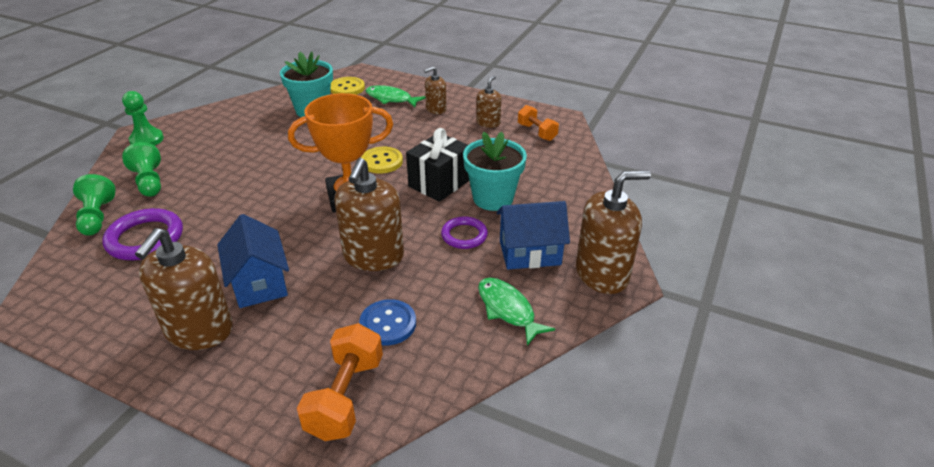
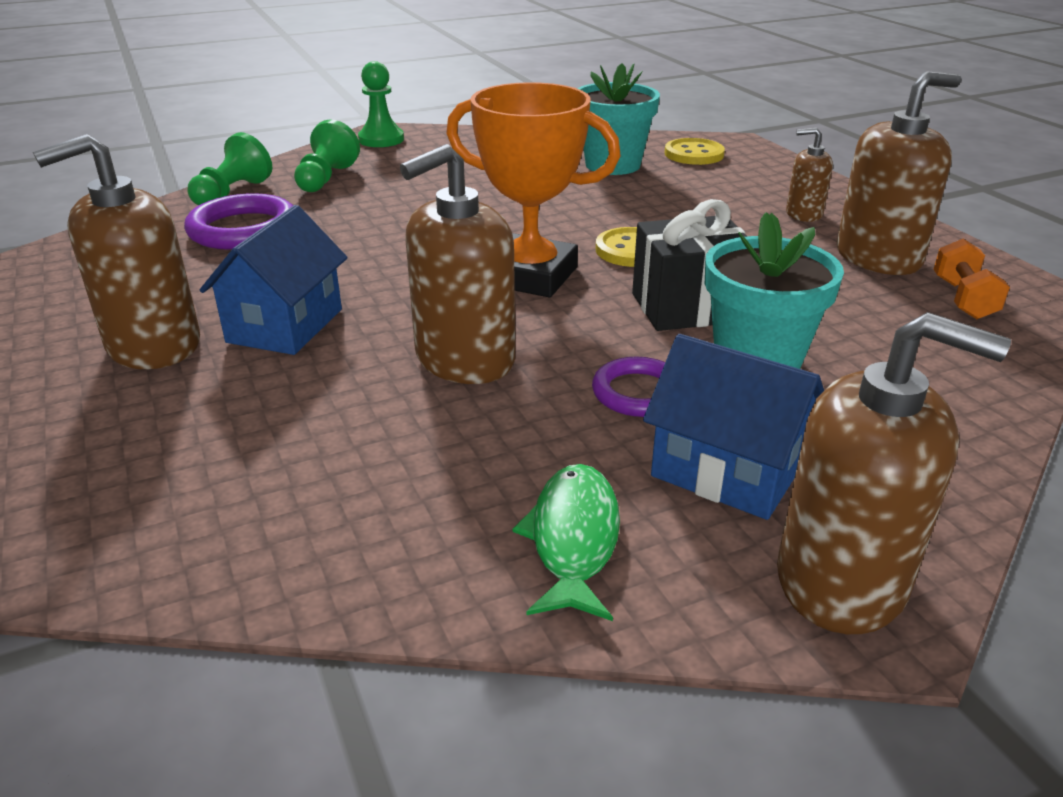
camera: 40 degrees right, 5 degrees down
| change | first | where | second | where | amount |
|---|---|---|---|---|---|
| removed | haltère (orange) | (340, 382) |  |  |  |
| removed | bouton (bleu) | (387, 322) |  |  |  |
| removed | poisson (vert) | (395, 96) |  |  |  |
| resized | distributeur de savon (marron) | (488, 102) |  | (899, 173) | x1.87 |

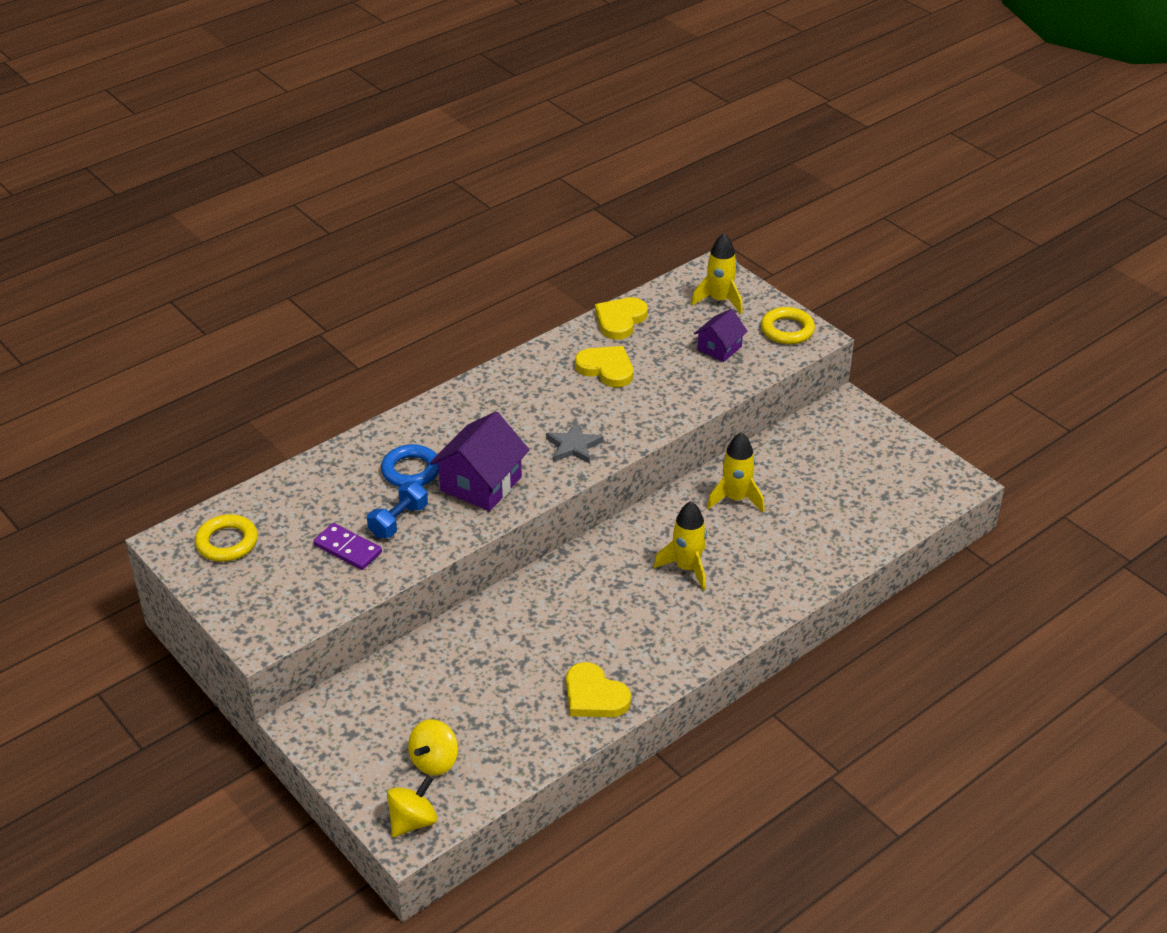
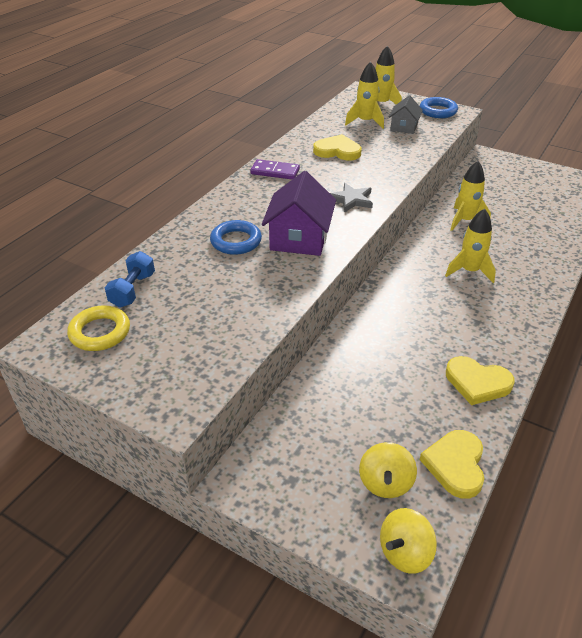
camera: 20 degrees left, 0 degrees up
| change | first | where | second | where | amount |
|---|---|---|---|---|---|
| moved | domino (violet) | (347, 546) |  | (275, 169) |  |
| moved | haltère (bleu) | (397, 509) |  | (130, 279) |  |
| turned | toupie (jaune) | (412, 806) |  | (408, 541) | 150 degrees counterclockwise |
| moved | cœur (jaune) | (621, 318) |  | (452, 464) |  |
| recoloured | maison (violet) | (721, 335) | maison (gris) | (406, 114) |  |
| recoloured | anneau (jaune) | (788, 325) | anneau (bleu) | (439, 107) |  |
| added |  |  | fusée (jaune) | (364, 95) |  |

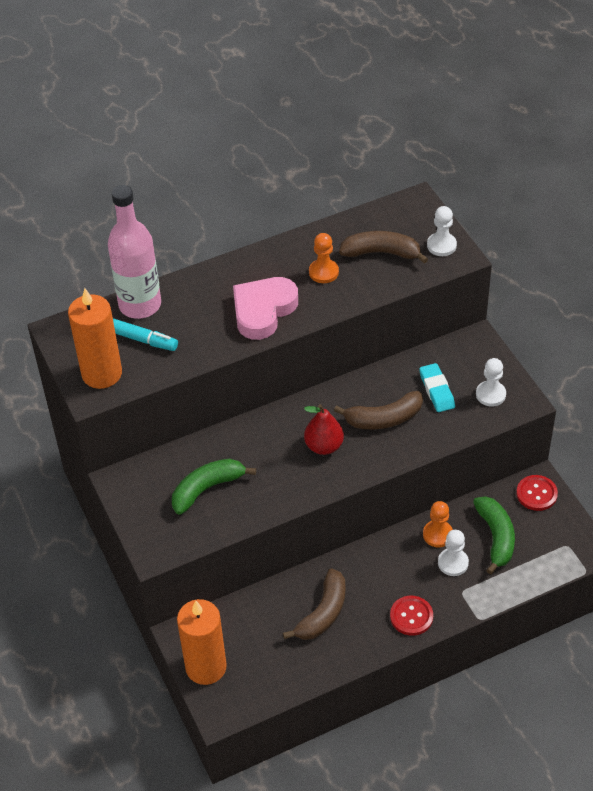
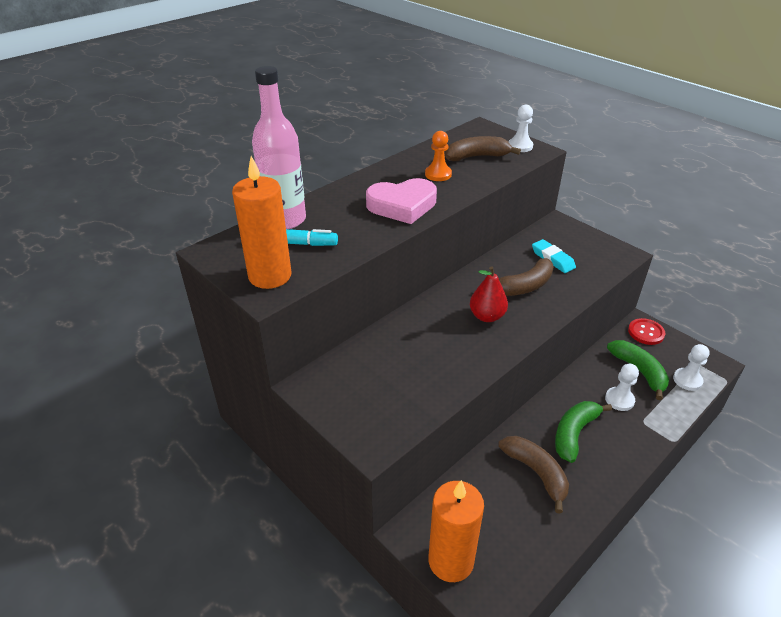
camera: 20 degrees left, 10 degrees down
| change | first | where | second | where | amount |
|---|---|---|---|---|---|
| moved | banane (vert) | (214, 487) |  | (583, 432) |  |
| turned | cœur (rose) | (265, 308) |  | (401, 201) | 120 degrees counterclockwise |
| turned | banane (marron) | (314, 604) |  | (533, 475) | 45 degrees counterclockwise |
| removed | bouton (rouge) | (411, 616) |  |  |  |
| removed | pion (orange) | (438, 524) |  |  |  |
| moved | pion (blanc) | (491, 382) |  | (691, 367) |  |

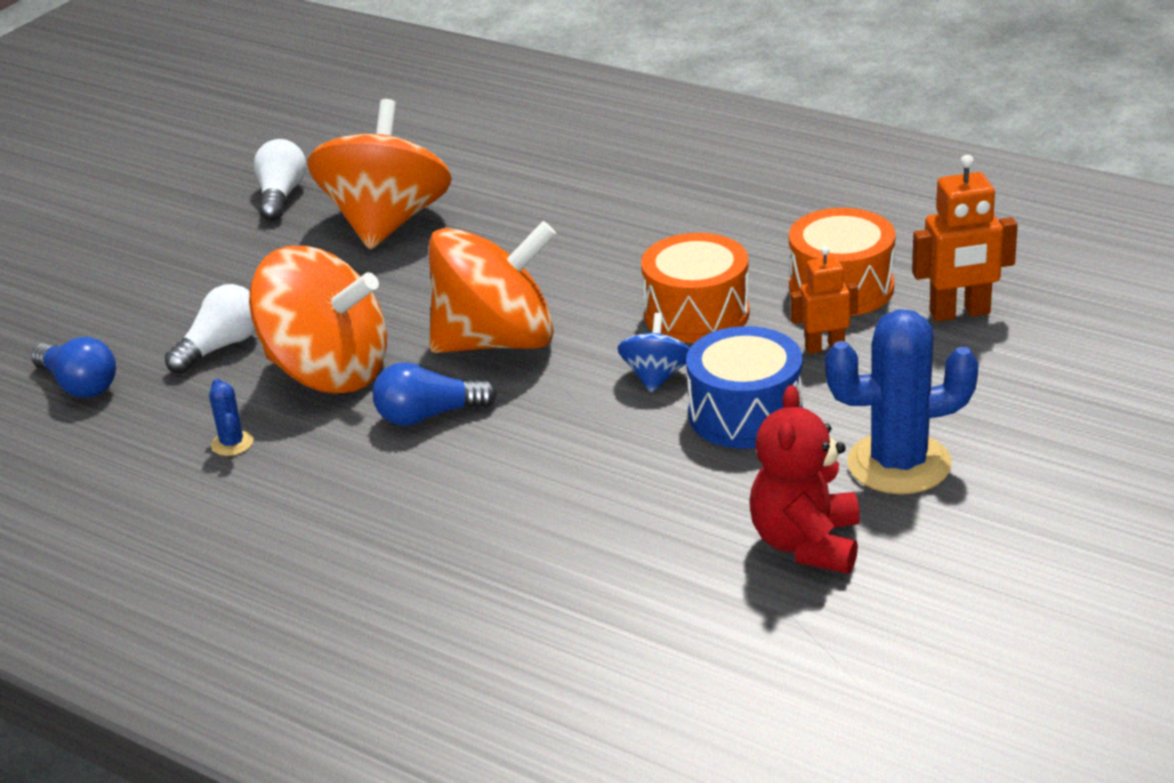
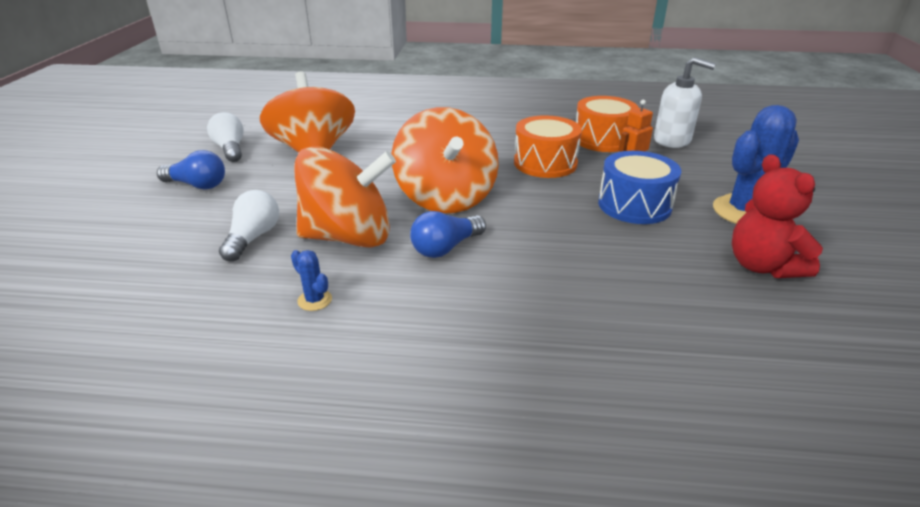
camera: 30 degrees left, 0 degrees up
| change | first | where | second | where | amount |
|---|---|---|---|---|---|
| moved | ampoule (bleu) | (73, 367) |  | (191, 169) |  |
| turned | toupie (orange) | (492, 287) |  | (445, 160) | 120 degrees clockwise |
| removed | toupie (bleu) | (653, 353) |  |  |  |
| replaced | robot (orange) | (965, 238) | distributeur de savon (blanc) | (685, 102) |  |

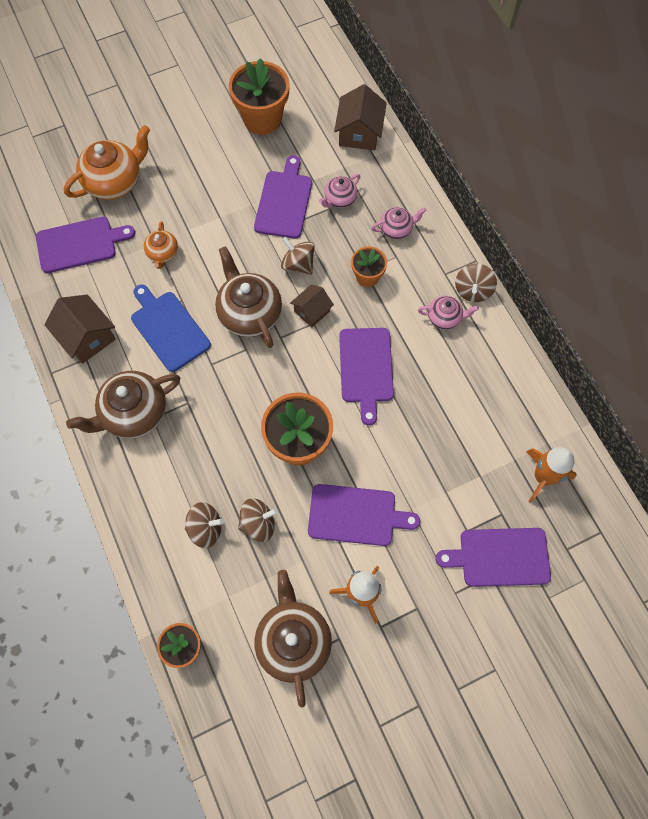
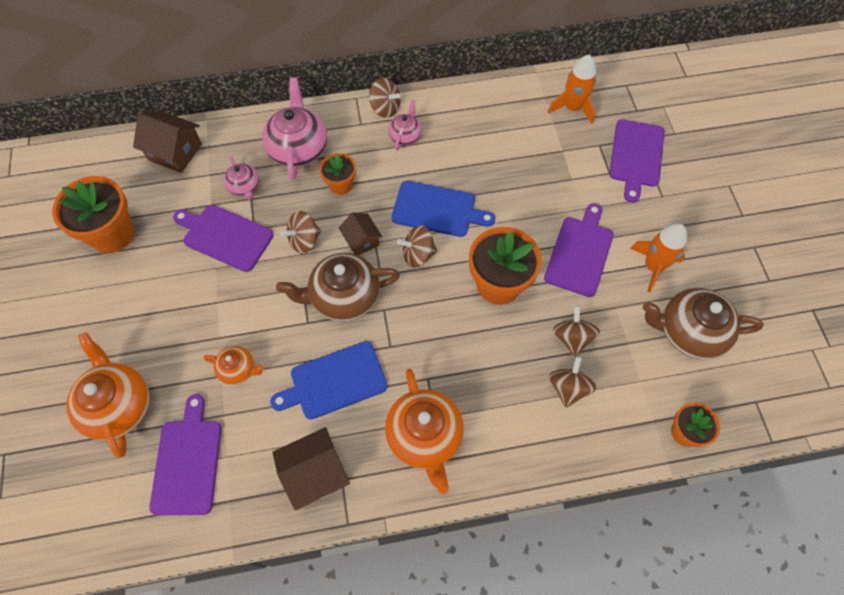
camera: 75 degrees left, 5 degrees down
| change | first | where | second | where | amount |
|---|---|---|---|---|---|
| recoloured | théière (marron) | (123, 405) | théière (orange) | (424, 431) |  |
| recoloured | planche à découper (violet) | (366, 376) | planche à découper (bleu) | (443, 209) |  |
| resized | théière (rose) | (398, 223) |  | (294, 128) | x1.87 |
| added |  |  | toupie (marron) | (417, 246) |  |

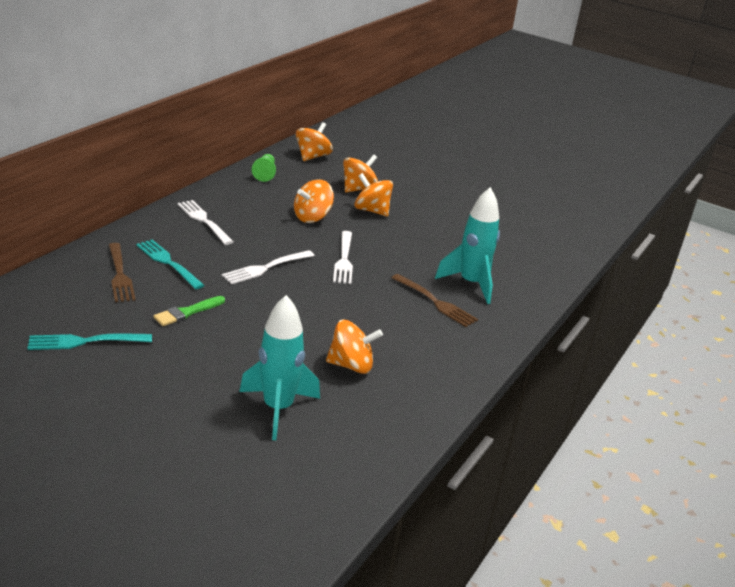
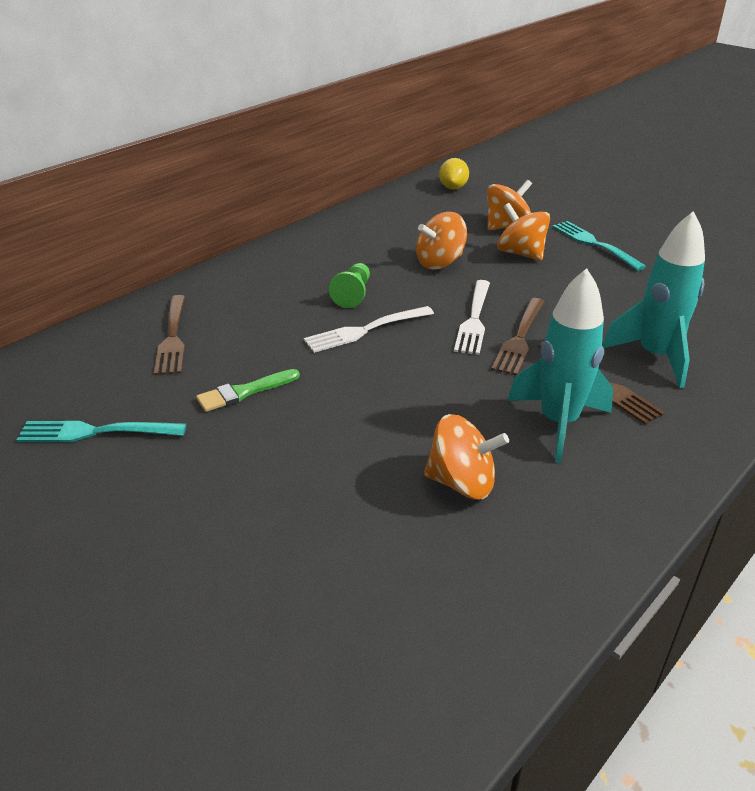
camera: 15 degrees right, 5 degrees up
| change | first | where | second | where | amount |
|---|---|---|---|---|---|
| moved | fourchette (turquoise) | (170, 264) |  | (599, 246) |  |
| removed | fourchette (blanc) | (205, 222) |  |  |  |
| moved | fusée (turquoise) | (279, 367) |  | (561, 365) |  |
| moved | pion (vert) | (264, 168) |  | (349, 285) |  |
| replaced | toupie (orange) | (314, 141) | citron (jaune) | (454, 174) |  |
| added |  |  | fourchette (marron) | (518, 336) |  |

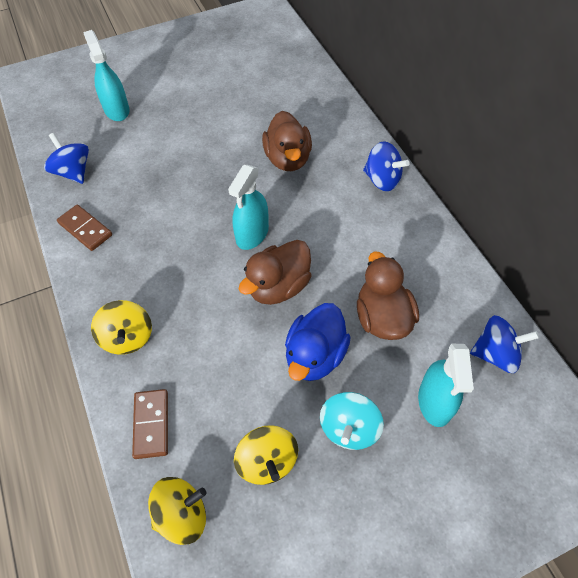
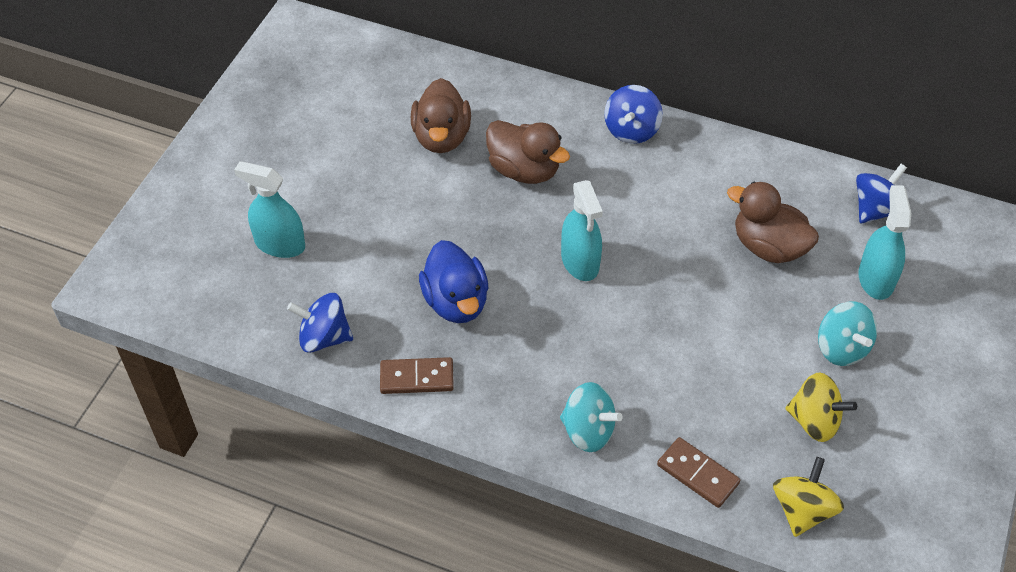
camera: 45 degrees left, 5 degrees down
| change | first | where | second | where | amount |
|---|---|---|---|---|---|
| recoloured | toupie (jaune) | (121, 327) | toupie (turquoise) | (591, 417) |  |
| moved | canard (marron) | (275, 272) |  | (441, 115) |  |
| moved | canard (bleu) | (318, 342) |  | (454, 281) |  |
| turned | toupie (bleu) | (386, 166) |  | (633, 114) | 120 degrees clockwise |
| turned | vaporisateur (turquoise) | (446, 385) |  | (884, 242) | 135 degrees counterclockwise |

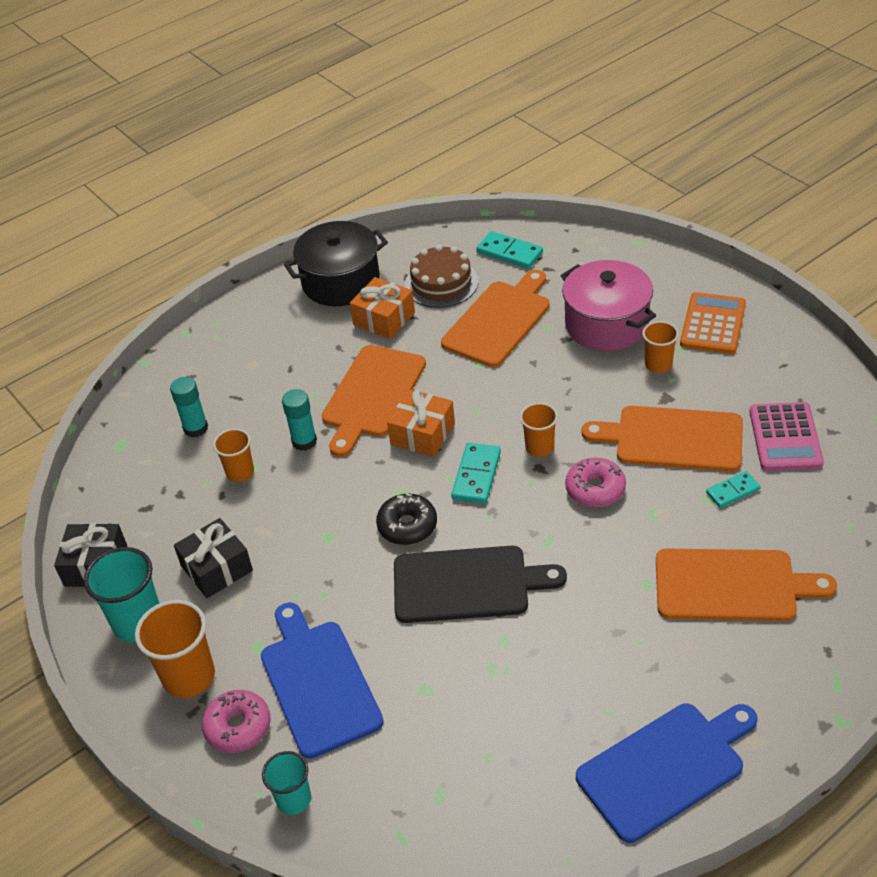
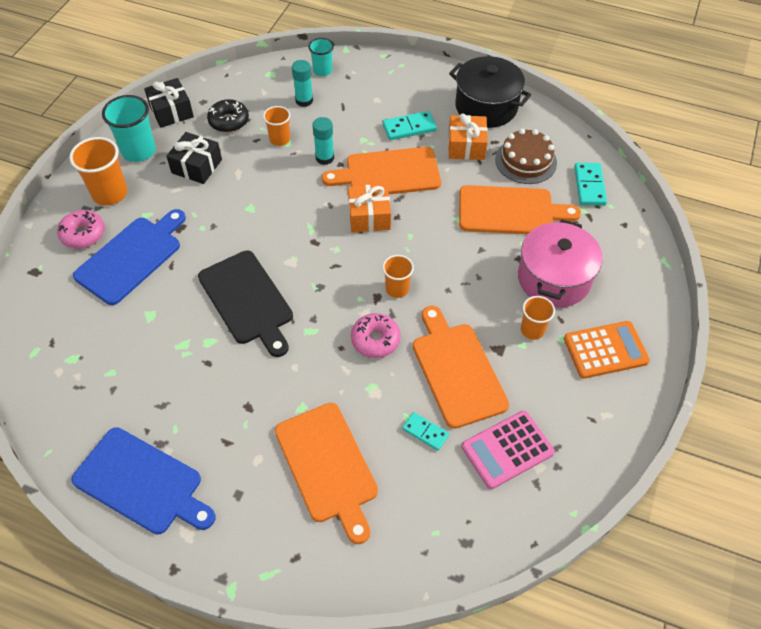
camera: 55 degrees right, 10 degrees up
| change | first | where | second | where | amount |
|---|---|---|---|---|---|
| moved | gobelet (turquoise) | (286, 783) |  | (321, 57) |  |
| moved | beignet (noir) | (406, 519) |  | (228, 115) |  |
| moved | domino (turquoise) | (476, 473) |  | (409, 125) |  |

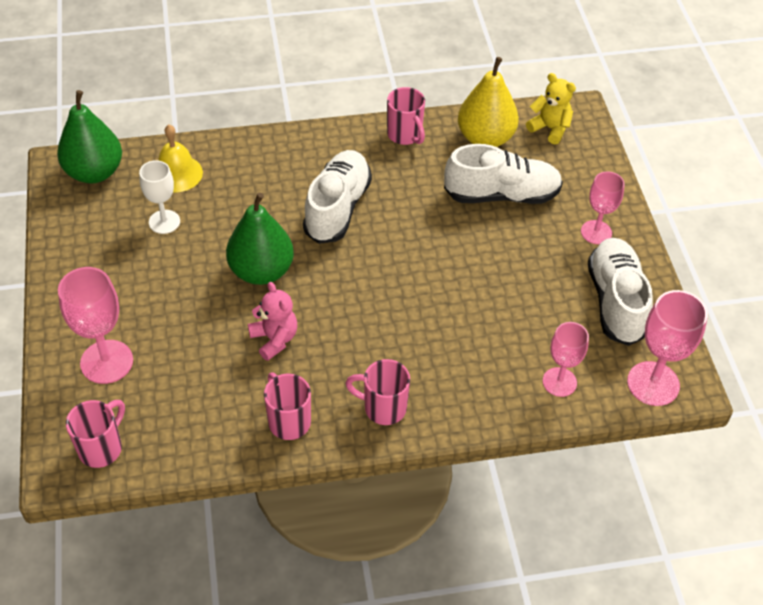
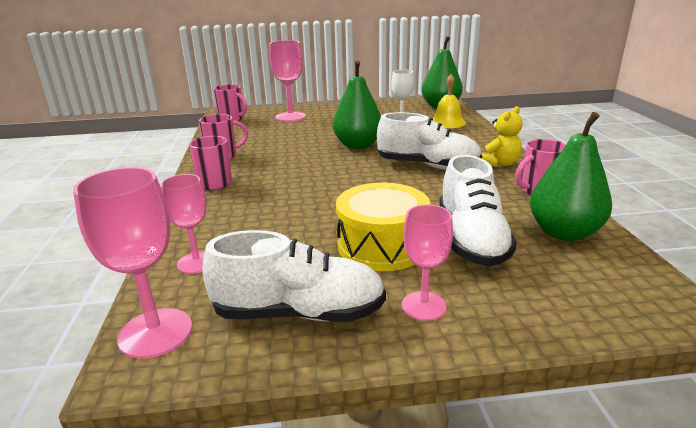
camera: 95 degrees right, 25 degrees down
| change | first | where | second | where | amount |
|---|---|---|---|---|---|
| removed | ours en peluche (rose) | (272, 321) |  |  |  |
| recoloured | poire (jaune) | (488, 102) | poire (vert) | (571, 176) |  |
| moved | ours en peluche (jaune) | (551, 108) |  | (502, 136) |  |
| added |  |  | tambour (jaune) | (383, 227) |  |

